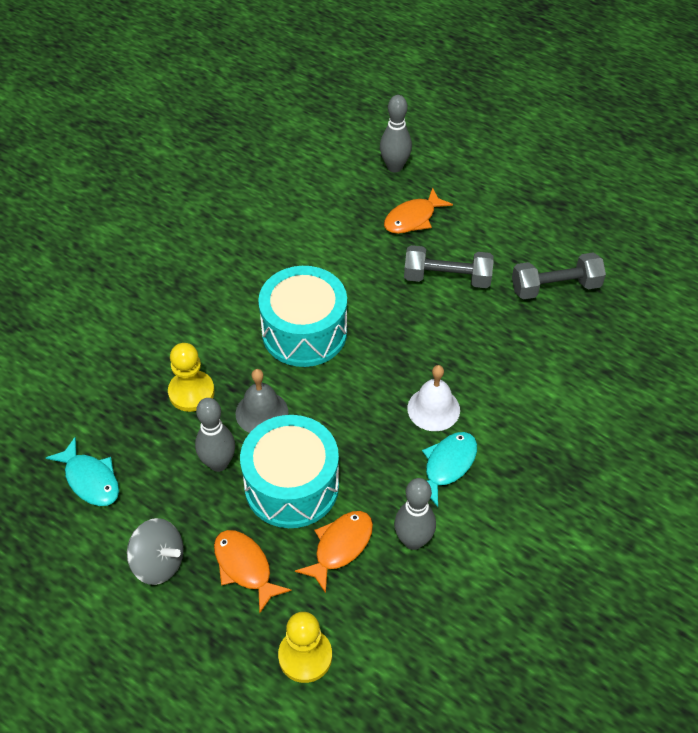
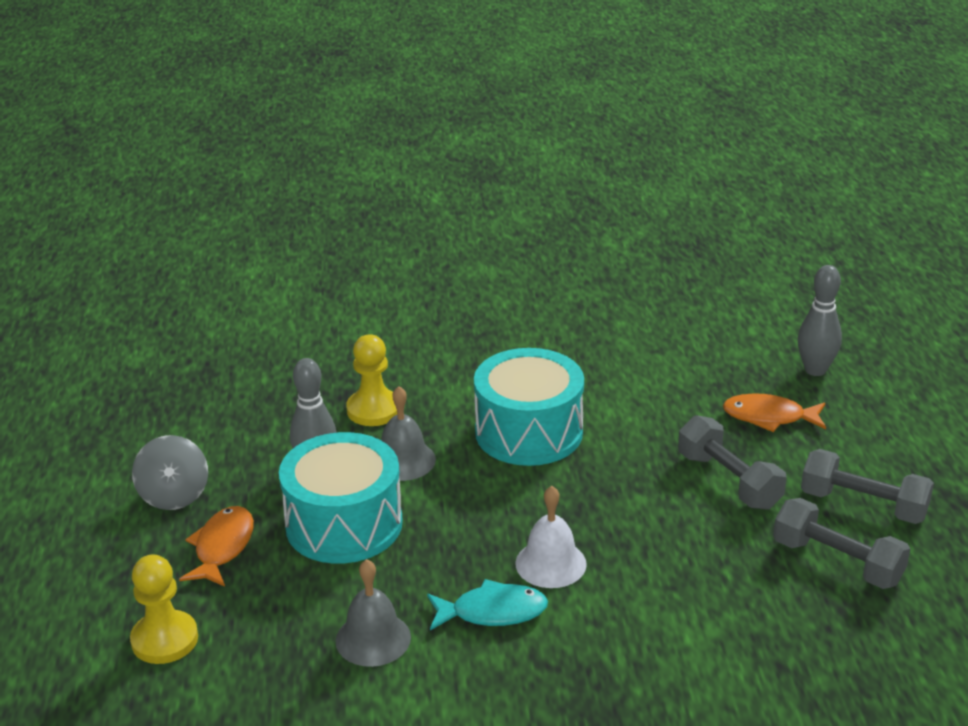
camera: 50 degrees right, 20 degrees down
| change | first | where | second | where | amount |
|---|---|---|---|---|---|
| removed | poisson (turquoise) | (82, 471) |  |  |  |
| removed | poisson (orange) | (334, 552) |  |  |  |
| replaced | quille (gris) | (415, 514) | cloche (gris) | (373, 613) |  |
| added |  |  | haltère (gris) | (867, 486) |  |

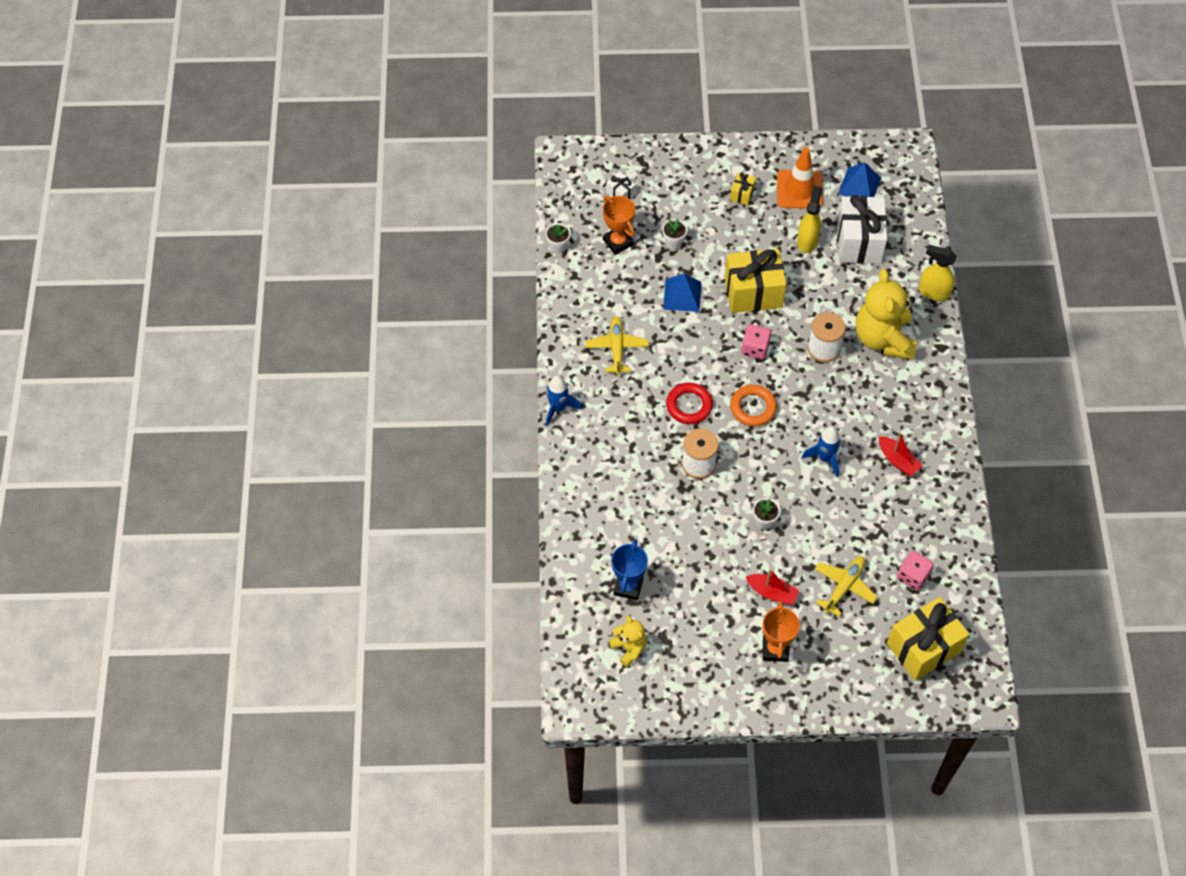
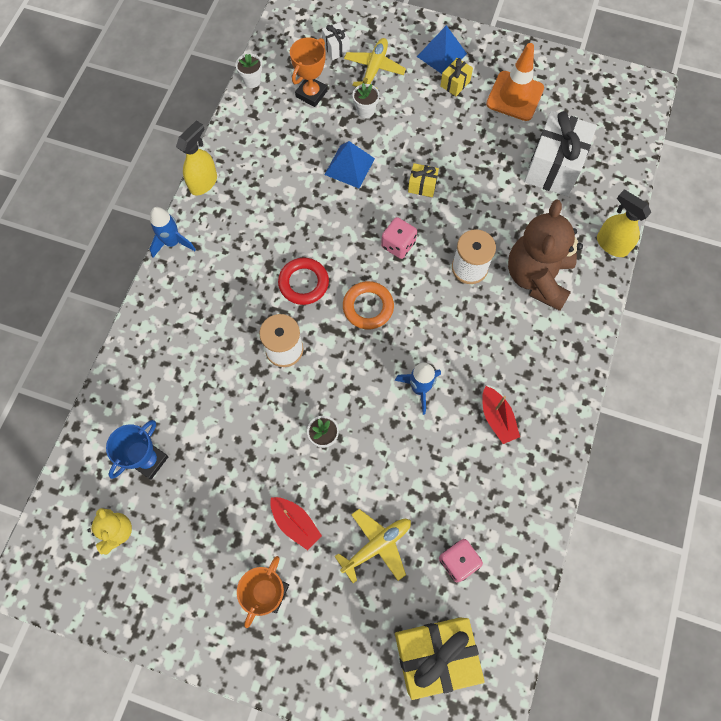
camera: 20 degrees right, 10 degrees up
| change | first | where | second | where | amount |
|---|---|---|---|---|---|
| moved | avion (jaune) | (617, 345) |  | (375, 63) |  |
| turned | trophée (orange) | (619, 225) |  | (309, 72) | 45 degrees clockwise |
| resized | cadeau (jaune) | (755, 281) |  | (423, 180) | x0.45 |
| moved | vaporisateur (jaune) | (809, 219) |  | (196, 158) |  |
| moved | pyramide (bleu) | (859, 179) |  | (442, 49) |  |
| recoloured | ours en peluche (jaune) | (886, 314) | ours en peluche (marron) | (545, 255) |  |

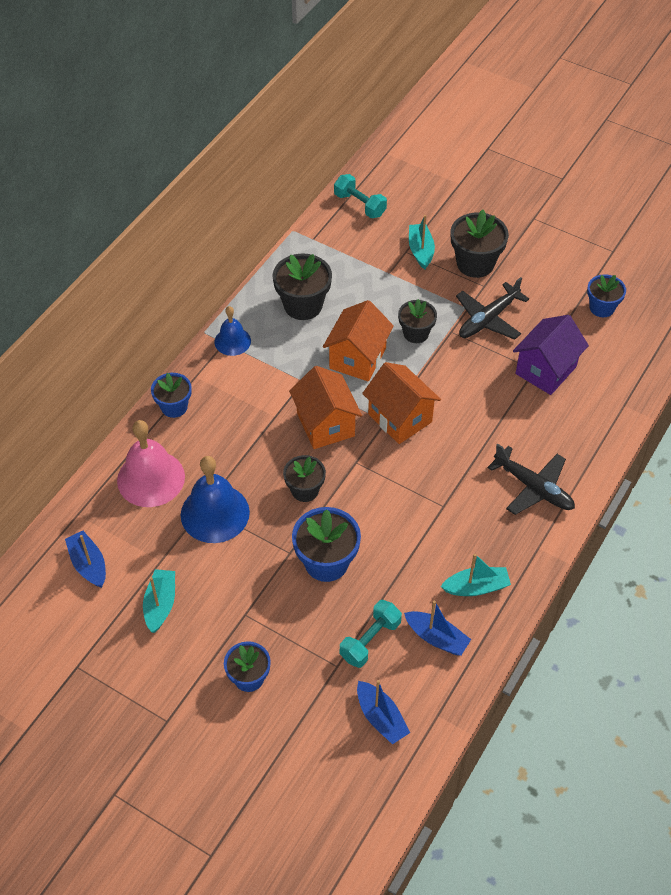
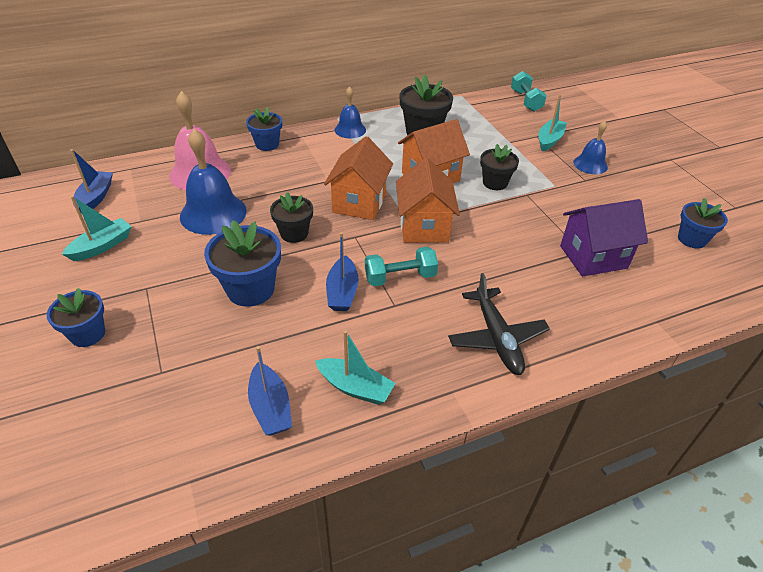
camera: 35 degrees right, 10 degrees down
| change | first | where | second | where | amount |
|---|---|---|---|---|---|
| moved | haltère (turquoise) | (371, 634) |  | (401, 266) |  |
| moved | bateau (bleu) | (383, 712) |  | (342, 271) |  |
| replaced | pot de fleurs (noir) | (479, 244) | cloche (bleu) | (590, 147) |  |
| removed | avion (noir) | (492, 308) |  |  |  |

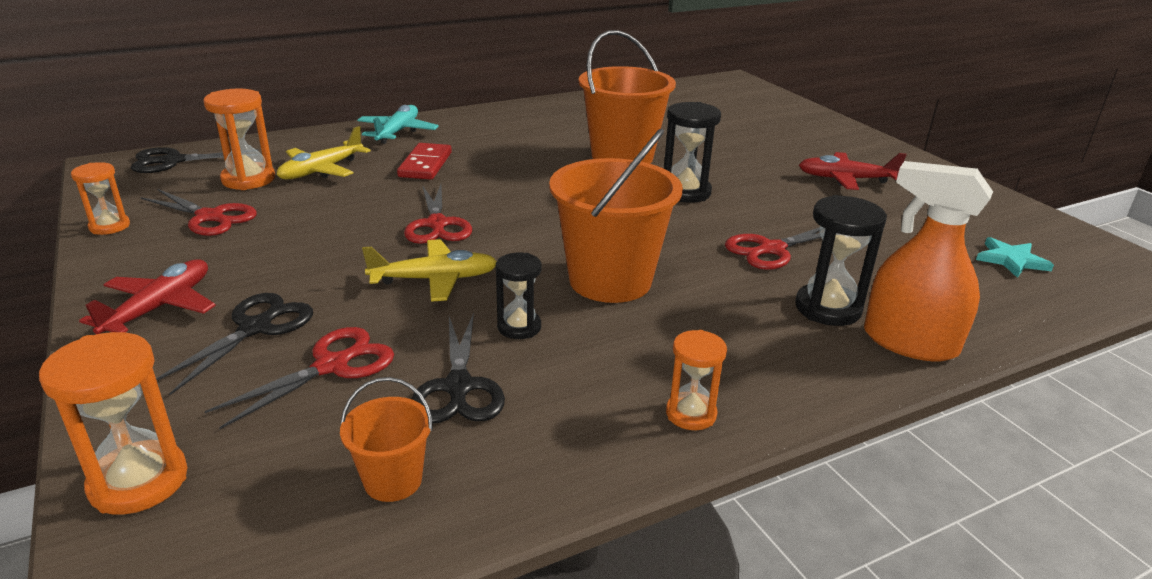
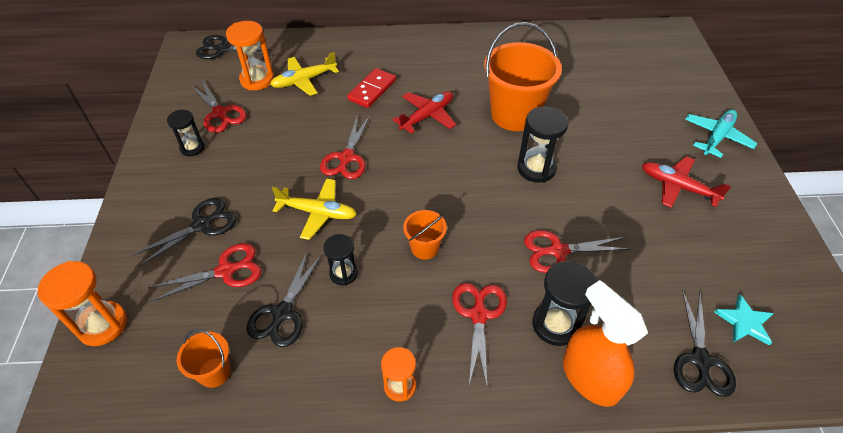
camera: 25 degrees right, 20 degrees up
| change | first | where | second | where | amount |
|---|---|---|---|---|---|
| removed | sablier (orange) | (100, 198) |  |  |  |
| moved | avion (rouge) | (147, 296) |  | (424, 112) |  |
| moved | avion (turquoise) | (398, 124) |  | (721, 133) |  |
| resized | seau (orange) | (616, 215) |  | (425, 235) | x0.48 |
| added |  |  | sablier (noir) | (186, 133) |  |
| added |  |  | ciseaux (rouge) | (479, 334) |  |
| added |  |  | ciseaux (noir) | (705, 343) |  |

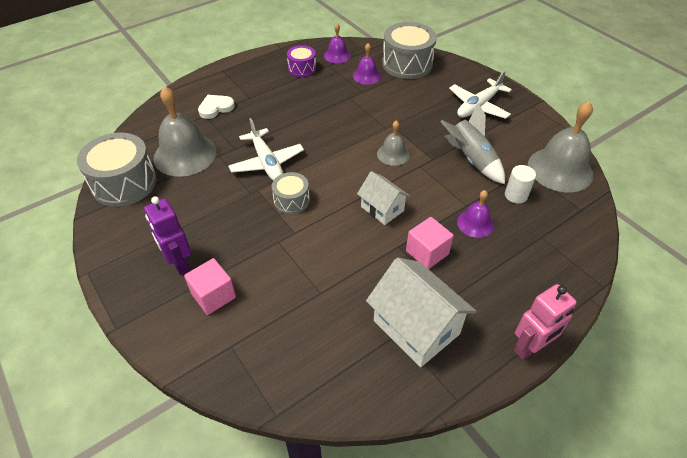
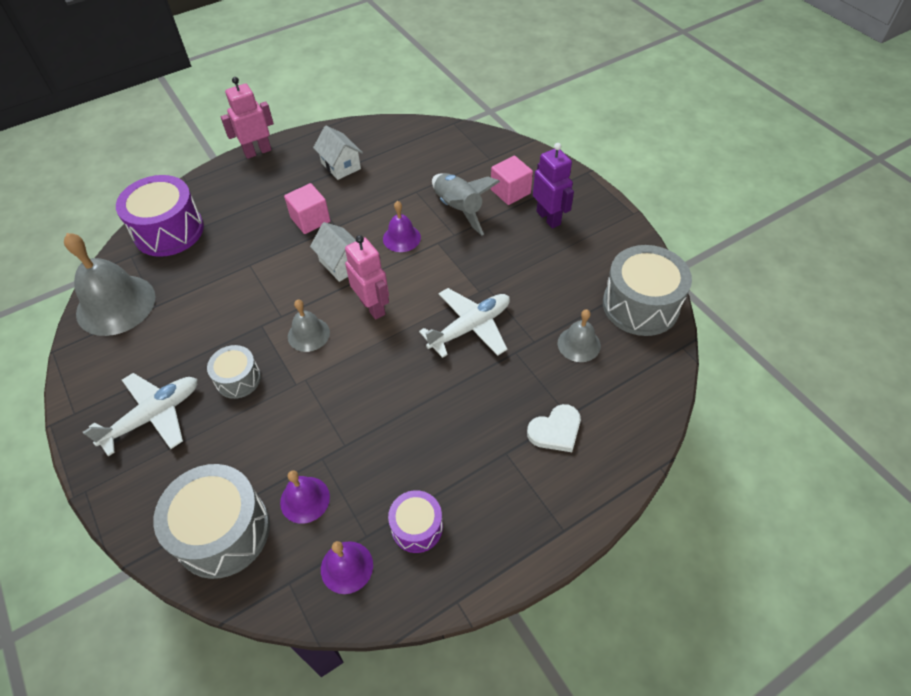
camera: 175 degrees left, 5 degrees up
| change | first | where | second | where | amount |
|---|---|---|---|---|---|
| resized | cloche (gris) | (184, 131) |  | (579, 335) | x0.53 |
| turned | avion (blanc) | (266, 149) |  | (464, 323) | 75 degrees clockwise |
| moved | tambour (gris) | (291, 193) |  | (234, 372) |  |
| resized | maison (blanc) | (421, 312) |  | (338, 152) | x0.60 |
| moved | fusée (gris) | (472, 143) |  | (466, 204) |  |
| moved | cloche (violet) | (475, 214) |  | (402, 226) |  |
| removed | cylindre (blanc) | (520, 184) |  |  |  |
| added |  |  | tambour (violet) | (160, 216) |  |
| added |  |  | robot (rose) | (367, 277) |  |

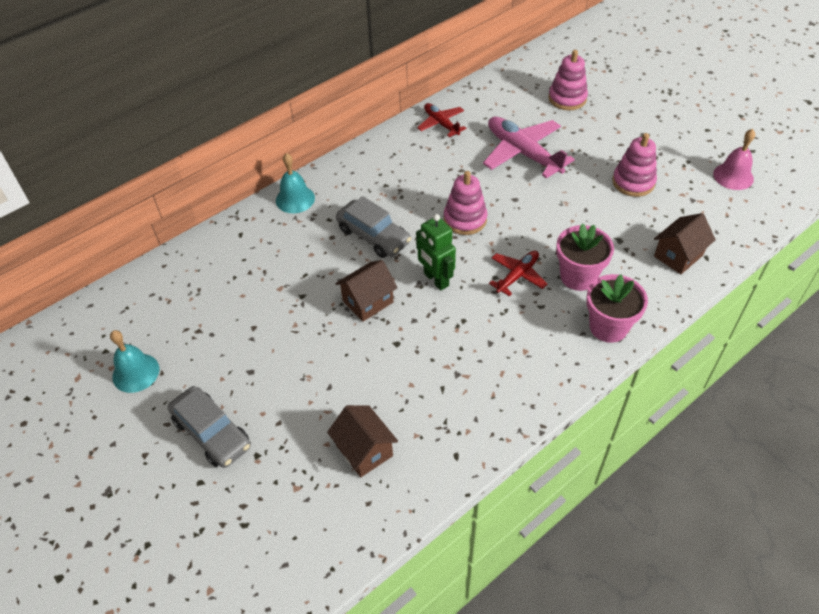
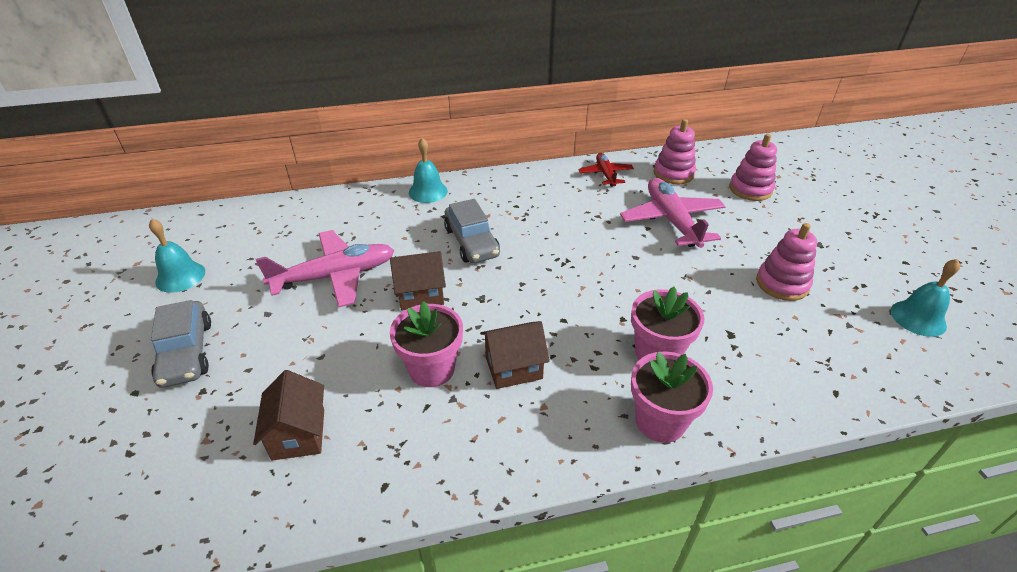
camera: 25 degrees right, 10 degrees down
| change | first | where | second | where | amount |
|---|---|---|---|---|---|
| removed | robot (vert) | (436, 252) |  |  |  |
| moved | jouet à empiler (rose) | (465, 203) |  | (675, 151) |  |
| removed | avion (rouge) | (518, 273) |  |  |  |
| moved | maison (marron) | (685, 243) |  | (515, 355) |  |
| recoloured | cloche (rose) | (734, 159) | cloche (turquoise) | (925, 298) |  |
| added |  |  | avion (rose) | (325, 269) |  |
| added |  |  | pot de fleurs (rose) | (426, 344) |  |

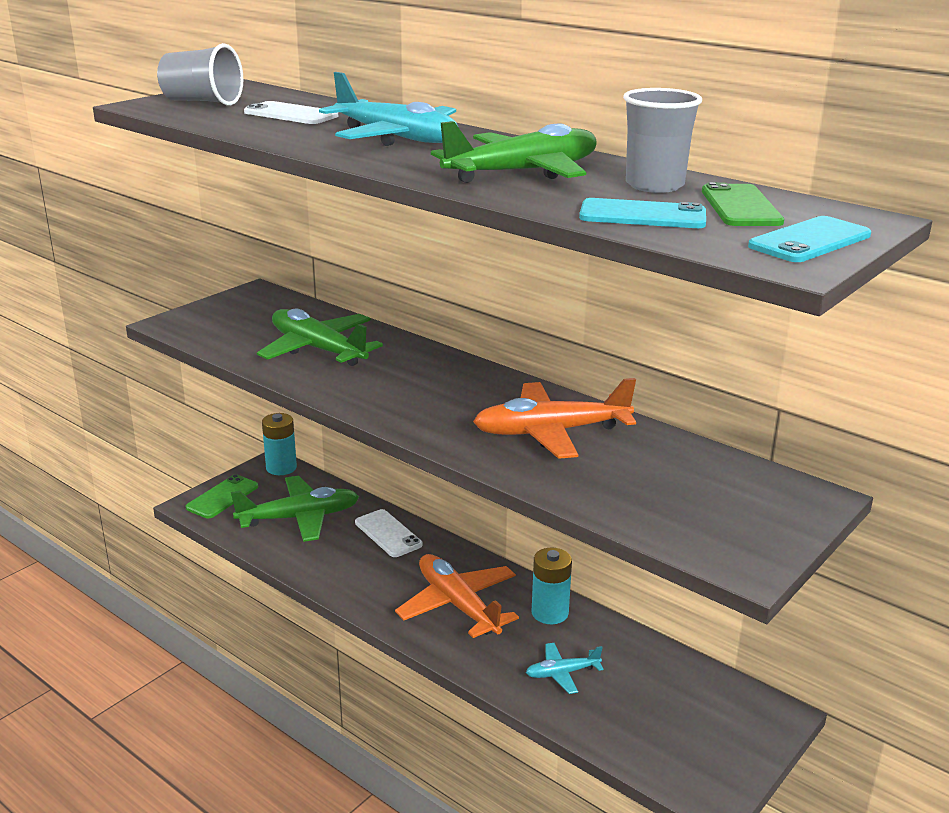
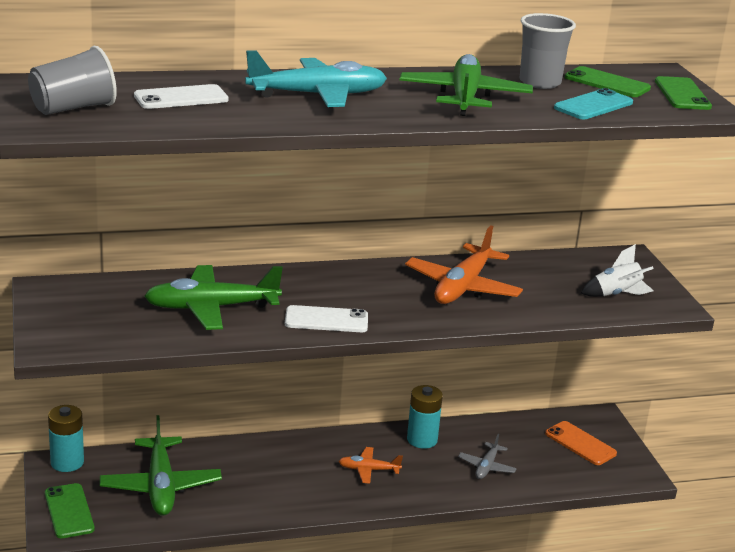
camera: 55 degrees left, 0 degrees up
| change | first | where | second | where | amount |
|---|---|---|---|---|---|
| turned | avion (vert) | (295, 509) |  | (161, 465) | 150 degrees clockwise |
| moved | téléphone (blanc) | (389, 533) |  | (326, 318) |  |
| resized | avion (orange) | (457, 596) |  | (370, 465) | x0.52 |
| recoloured | avion (turquoise) | (565, 668) | avion (gris) | (487, 456) |  |
| recoloured | téléphone (turquoise) | (809, 239) | téléphone (vert) | (683, 93) |  |
| added |  |  | téléphone (orange) | (581, 443) |  |
| added |  |  | fusée (blanc) | (617, 270) |  |

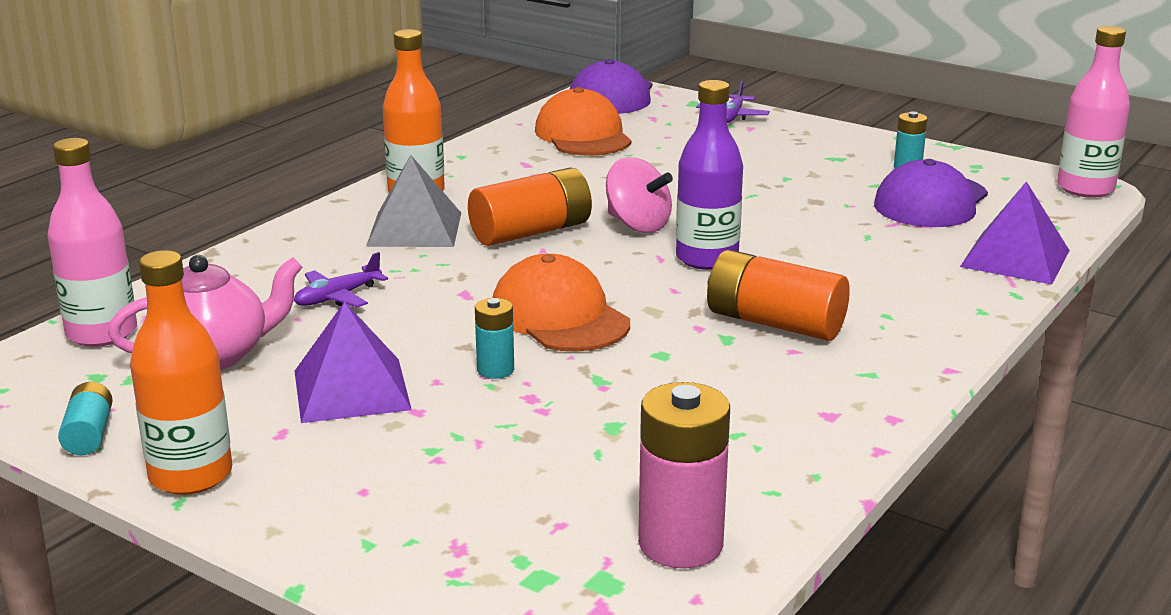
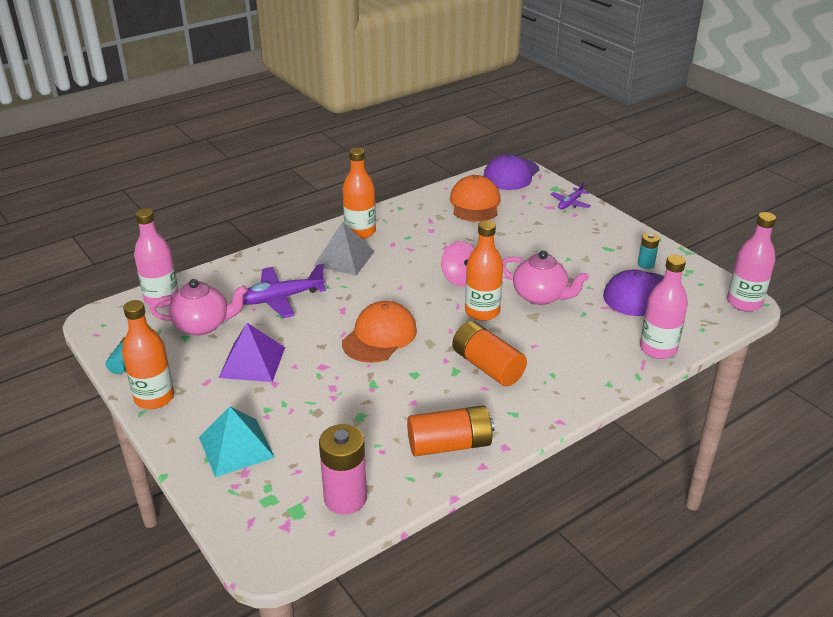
camera: 20 degrees right, 10 degrees up
| change | first | where | second | where | amount |
|---|---|---|---|---|---|
| resized | avion (violet) | (341, 279) |  | (284, 291) | x1.73 |
| moved | pile (orange) | (530, 207) |  | (451, 430) |  |
| removed | pile (turquoise) | (494, 338) |  |  |  |
| turned | casquette (orange) | (561, 303) |  | (379, 332) | 45 degrees clockwise |
| recoloured | bouteille (violet) | (709, 175) | bouteille (orange) | (484, 270) |  |
| replaced | pyramide (violet) | (1015, 233) | bouteille (rose) | (664, 307) |  |
| added |  |  | pyramide (turquoise) | (237, 441) |  |
| added |  |  | théière (rose) | (545, 277) |  |

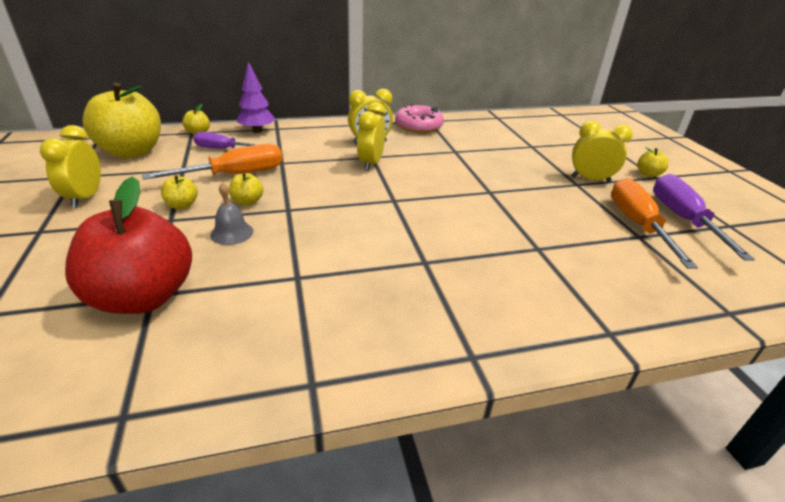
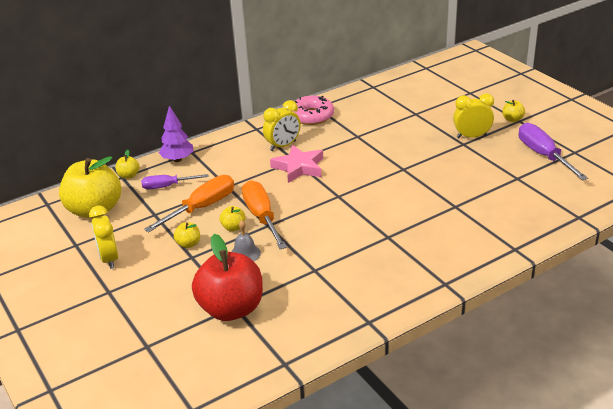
camera: 15 degrees left, 0 degrees up
| change | first | where | second | where | amount |
|---|---|---|---|---|---|
| replaced | réveil (jaune) | (371, 136) | étoile (rose) | (296, 164) |  |
| moved | tournevis (orange) | (654, 223) |  | (264, 214) |  |

